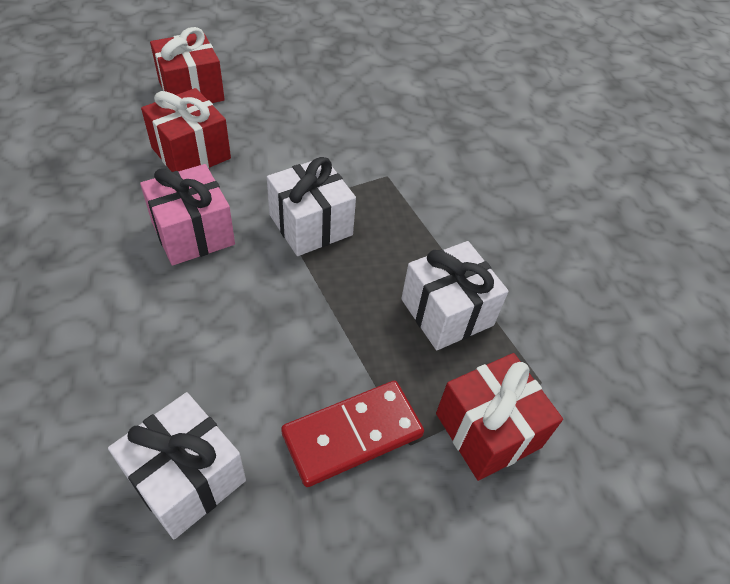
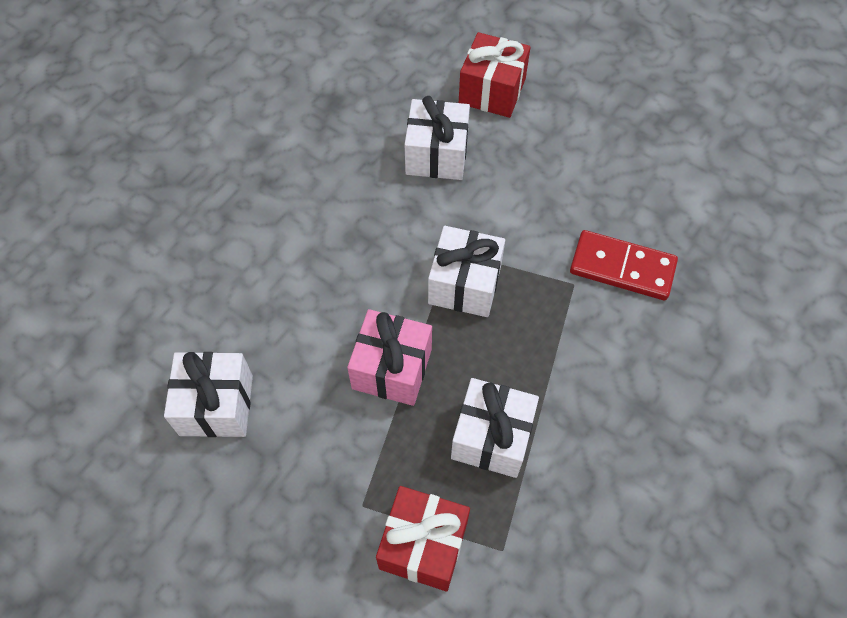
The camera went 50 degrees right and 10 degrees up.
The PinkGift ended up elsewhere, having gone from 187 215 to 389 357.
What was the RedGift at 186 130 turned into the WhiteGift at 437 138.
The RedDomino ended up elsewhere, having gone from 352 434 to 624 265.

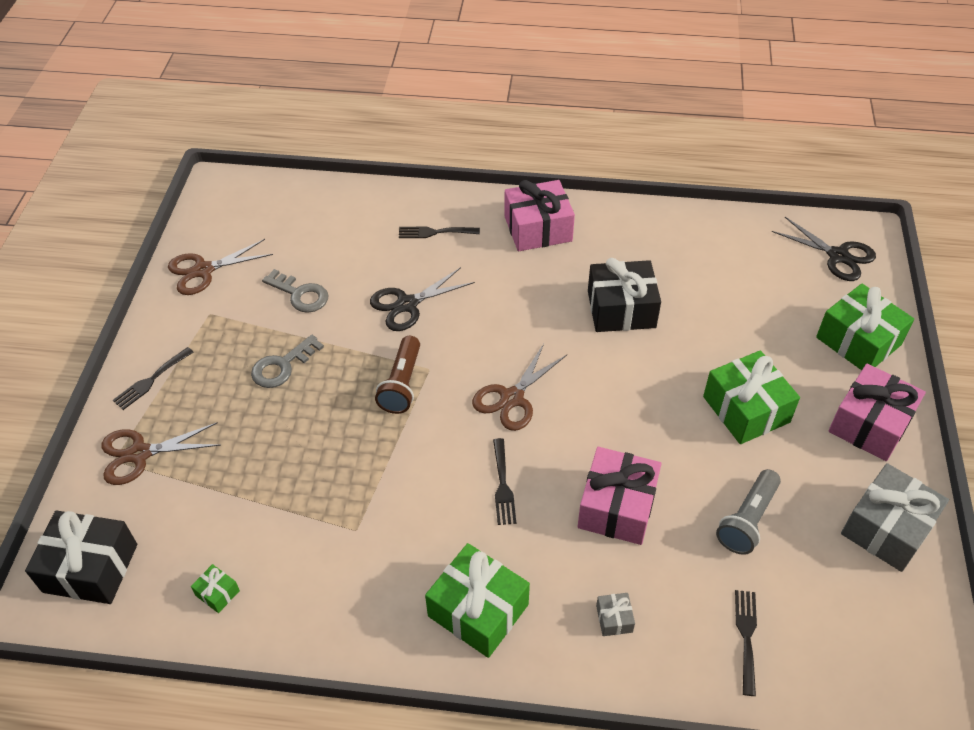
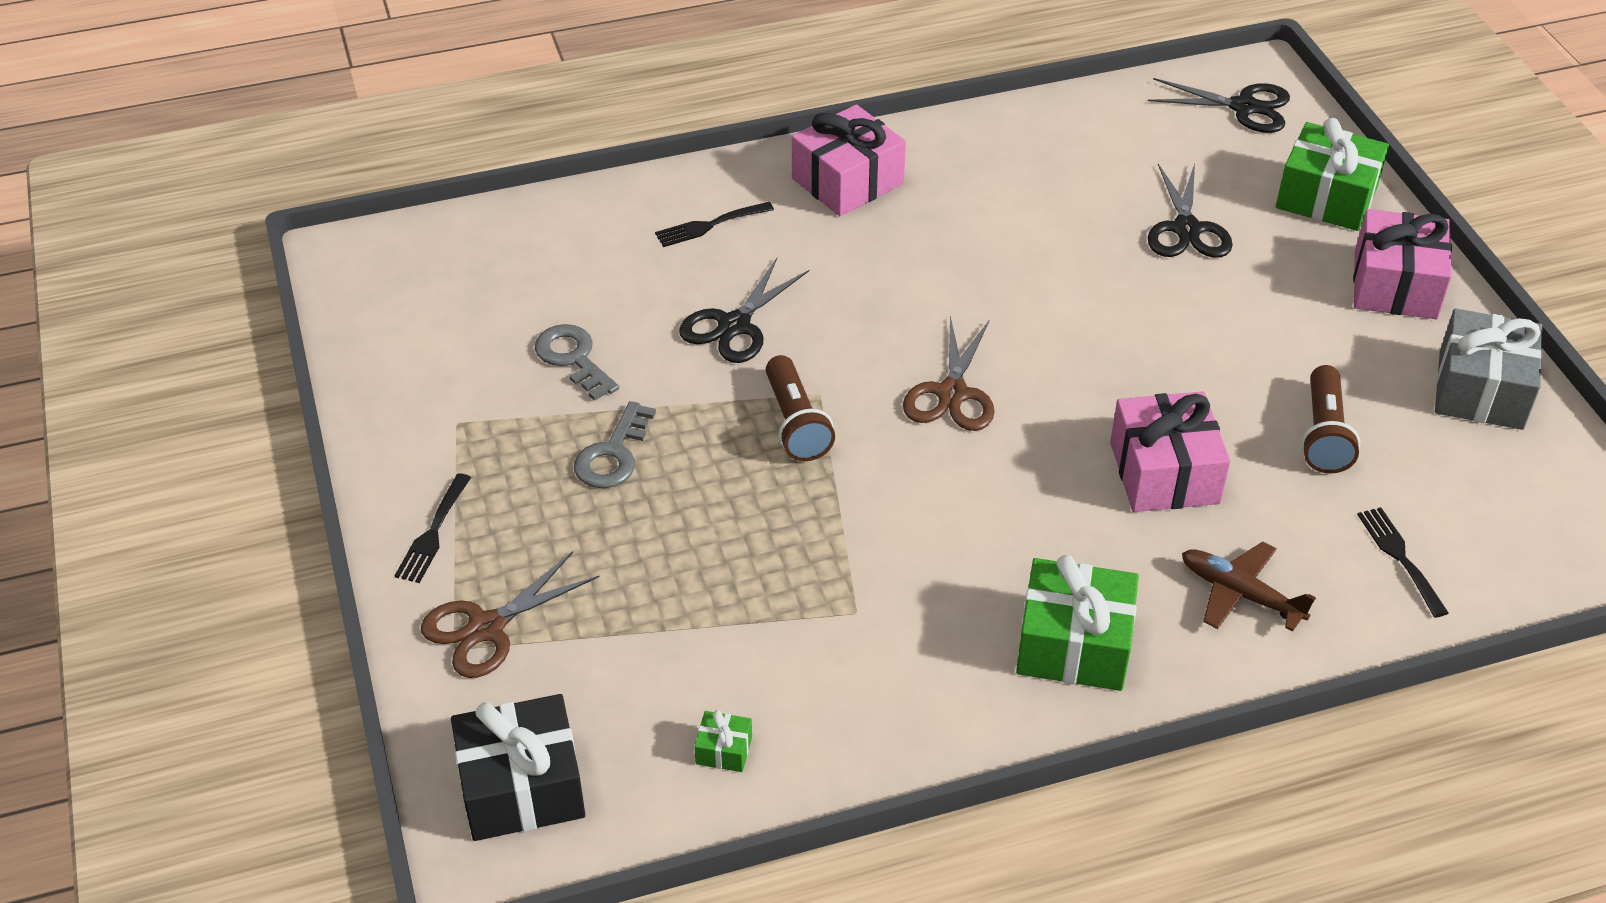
The camera went 25 degrees left and 5 degrees down.
The GreyKey at 295 291 ended up facing another way, 135 degrees counterclockwise from before.
The second view gained the BlackScissors at 1190 211.
Where the GreyGift stood at 615 614, the BrownPlane came to stand at 1249 587.
What was the GreyFlashlight at 748 512 turned into the BrownFlashlight at 1330 419.
The second view lost the BrownScissors at 220 267.
The second view lost the BlackFork at 504 481.
The second view lost the BlackGift at 624 295.
The second view lost the GreenGift at 751 397.

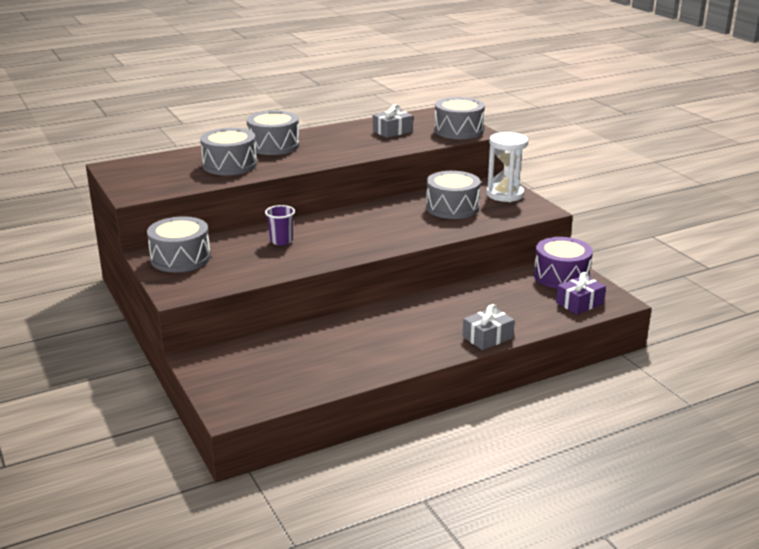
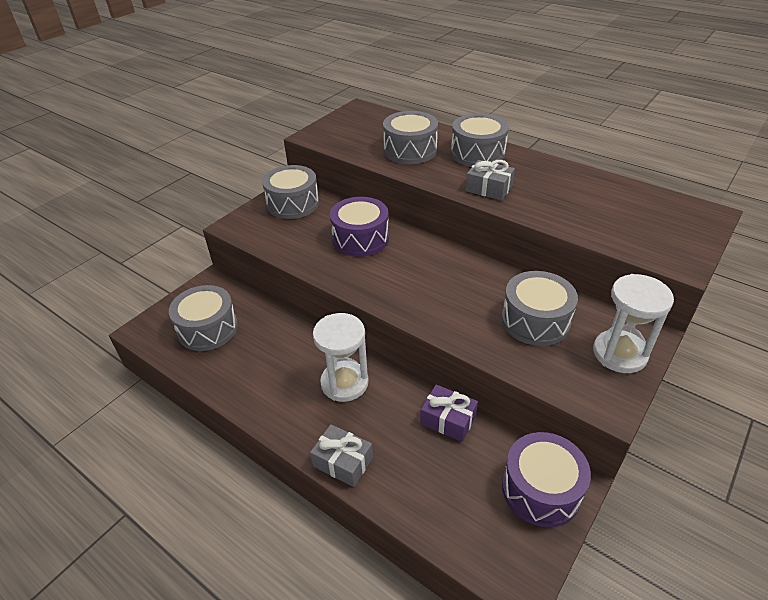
The camera went 65 degrees right and 15 degrees up.
The GreyDrum ended up elsewhere, having gone from 459 118 to 203 318.
The second view gained the WhiteHourglass at 341 357.
Where the PurpleCup stood at 280 225, the PurpleDrum came to stand at 359 227.
The PurpleGift ended up elsewhere, having gone from 581 293 to 449 413.
The GreyGift ended up elsewhere, having gone from 393 121 to 490 180.

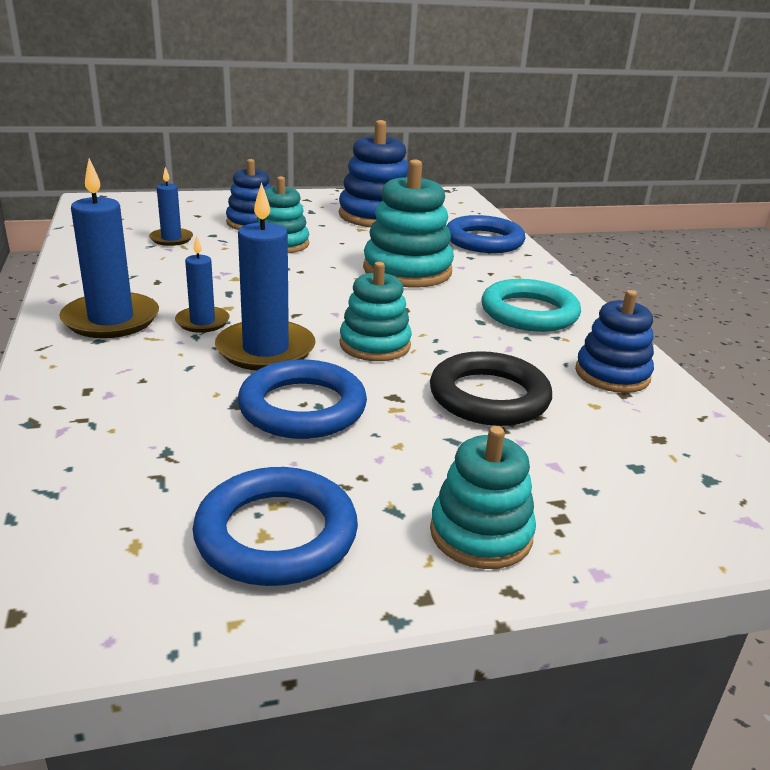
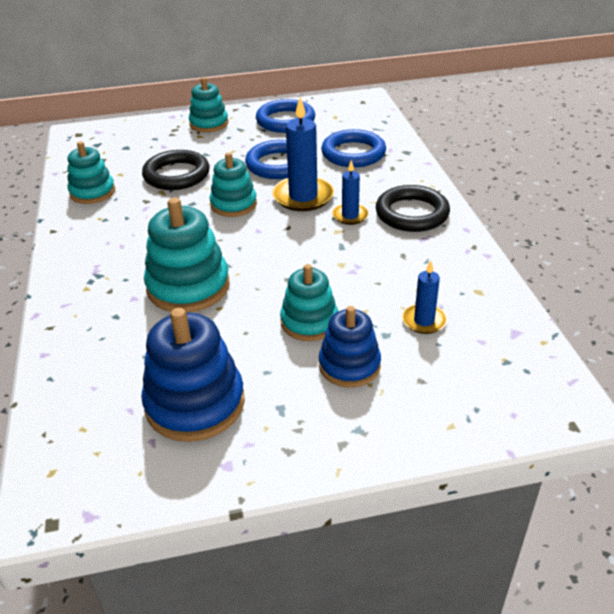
The camera went 175 degrees left and 10 degrees up.
What was the BlueStackingToy at 614 341 turned into the TurquoiseStackingToy at 91 172.
The BlueRing ended up elsewhere, having gone from 486 234 to 353 148.
Where the BlueCandle stood at 109 248, the BlackRing came to stand at 413 208.
The second view lost the TurquoiseRing at 531 305.

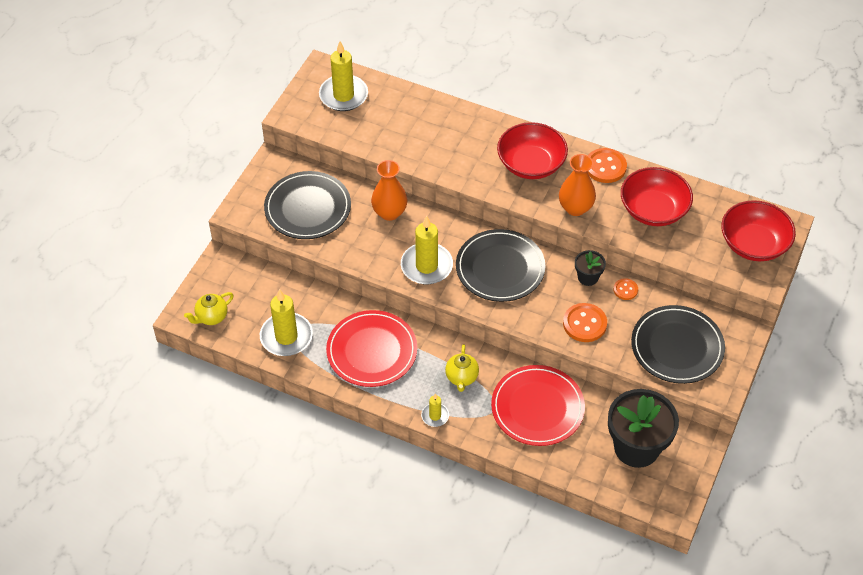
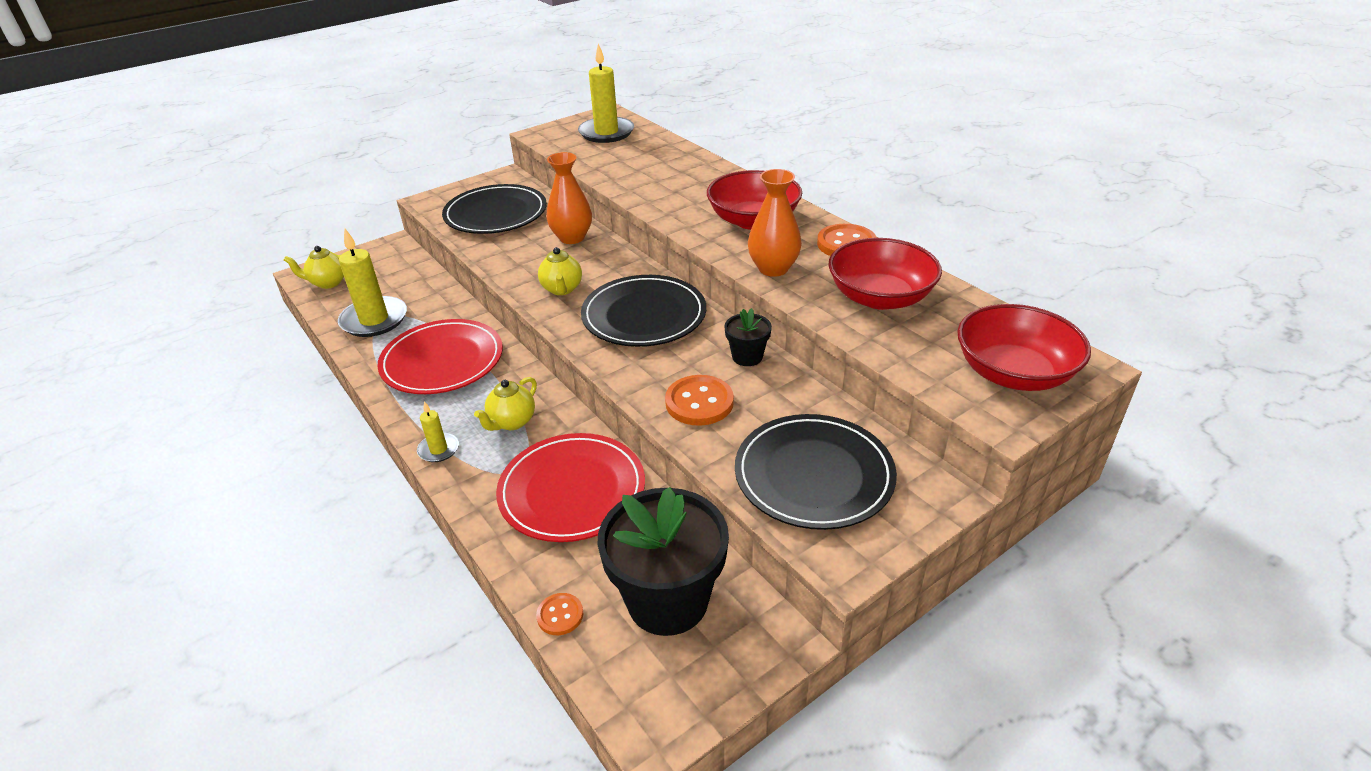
The camera went 30 degrees right and 15 degrees down.
The OrangeButton ended up elsewhere, having gone from 625 289 to 559 614.
Where the YellowCandle stood at 427 250, the YellowTeapot came to stand at 560 271.

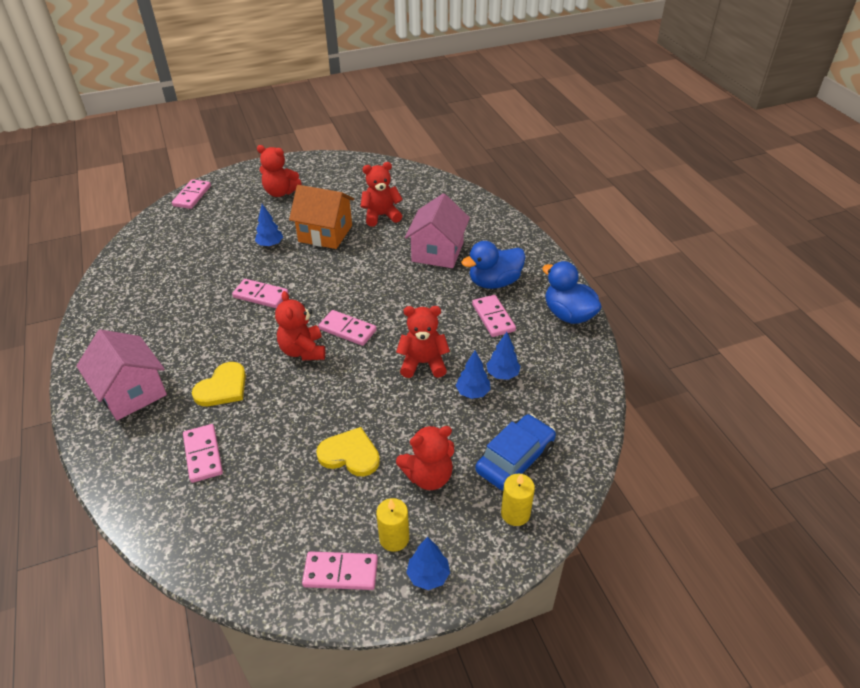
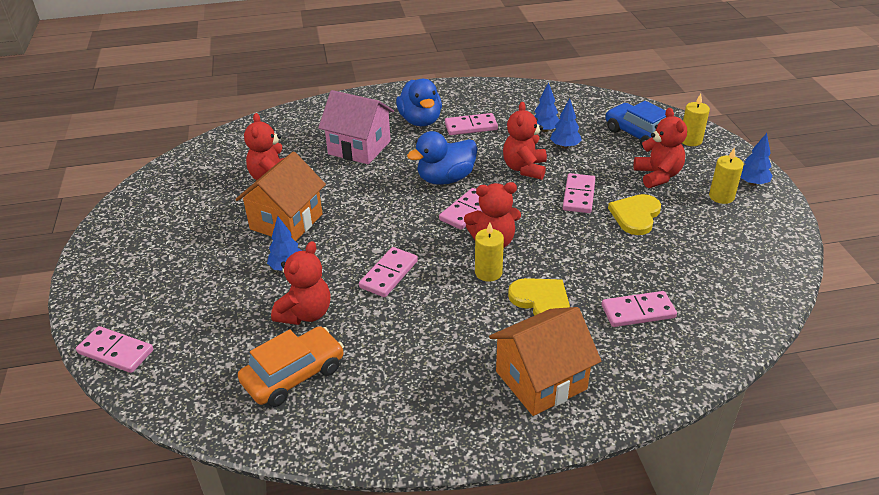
The camera went 80 degrees left and 5 degrees down.
The second view gained the OrangeCar at 291 366.
The RedTeddyBear ended up elsewhere, having gone from 279 171 to 301 283.
The BlueDuck ended up elsewhere, having gone from 572 292 to 442 158.
The second view gained the YellowCandle at 489 252.
What was the PinkHouse at 121 374 turned into the OrangeHouse at 545 361.
The PinkDomino ended up elsewhere, having gone from 340 570 to 579 193.

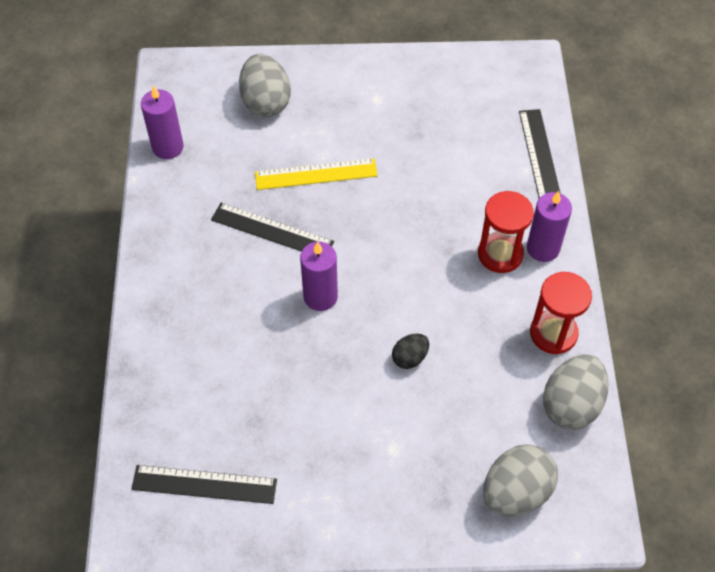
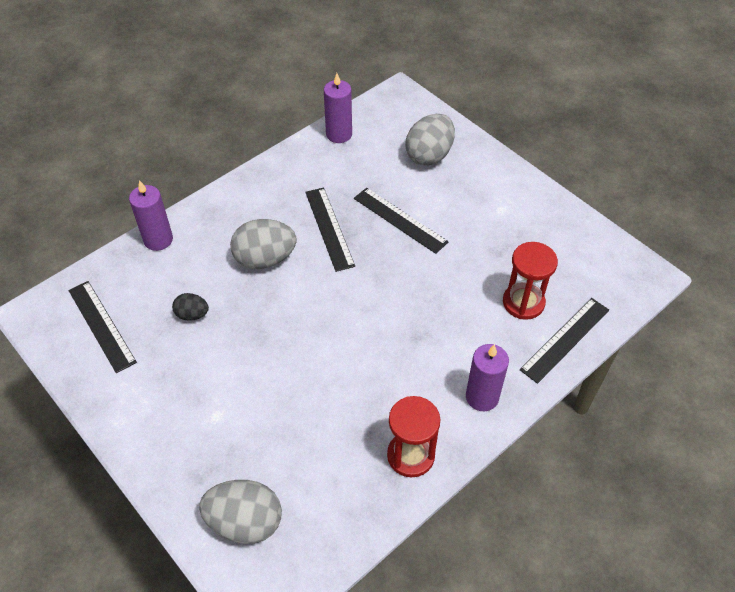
The camera went 50 degrees right and 5 degrees down.
The PurpleCandle ended up elsewhere, having gone from 319 276 to 151 215.
The BlackEgg ended up elsewhere, having gone from 410 351 to 190 307.
The GreyEgg ended up elsewhere, having gone from 576 392 to 263 244.
What was the YellowRuler at 316 174 turned into the BlackRuler at 401 221.
The RedHourglass ended up elsewhere, having gone from 506 232 to 530 281.

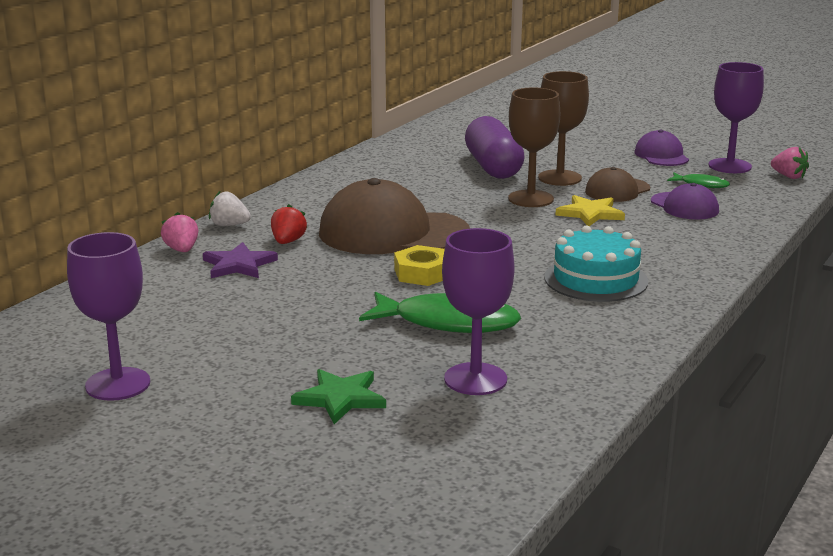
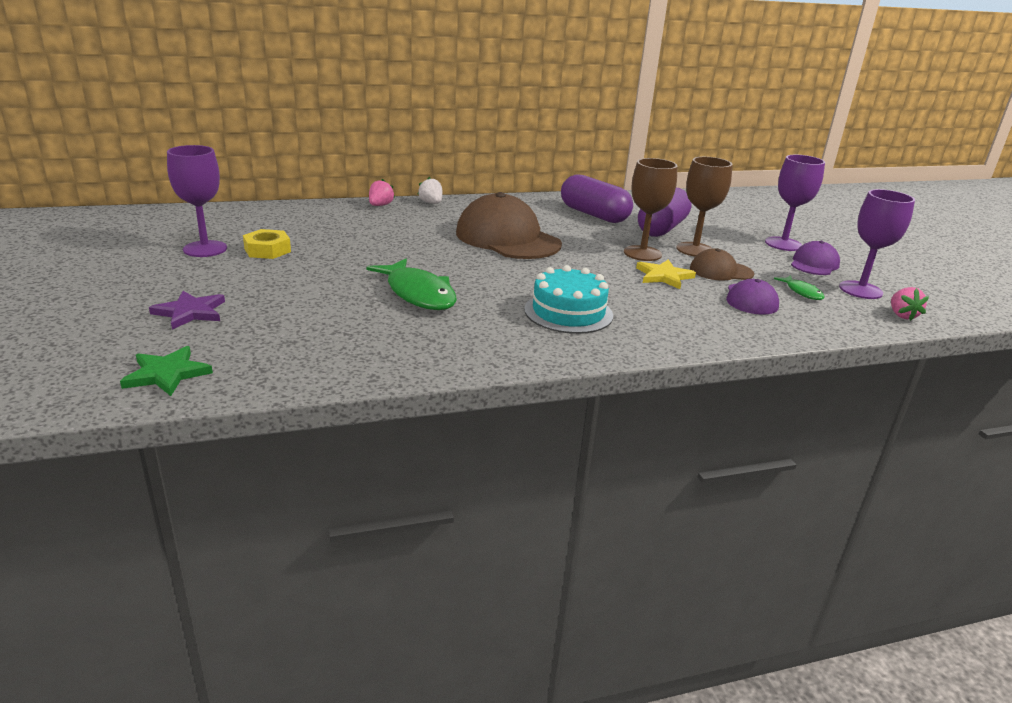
The camera went 40 degrees right and 5 degrees up.
The GreenStar ended up elsewhere, having gone from 338 396 to 166 371.
The PurpleStar ended up elsewhere, having gone from 240 260 to 187 310.
The YellowNut ended up elsewhere, having gone from 419 265 to 267 244.
The second view gained the PurpleCapsule at 597 198.
The PurpleGoblet ended up elsewhere, having gone from 478 311 to 795 203.
The second view lost the RedStrawberry at 289 224.

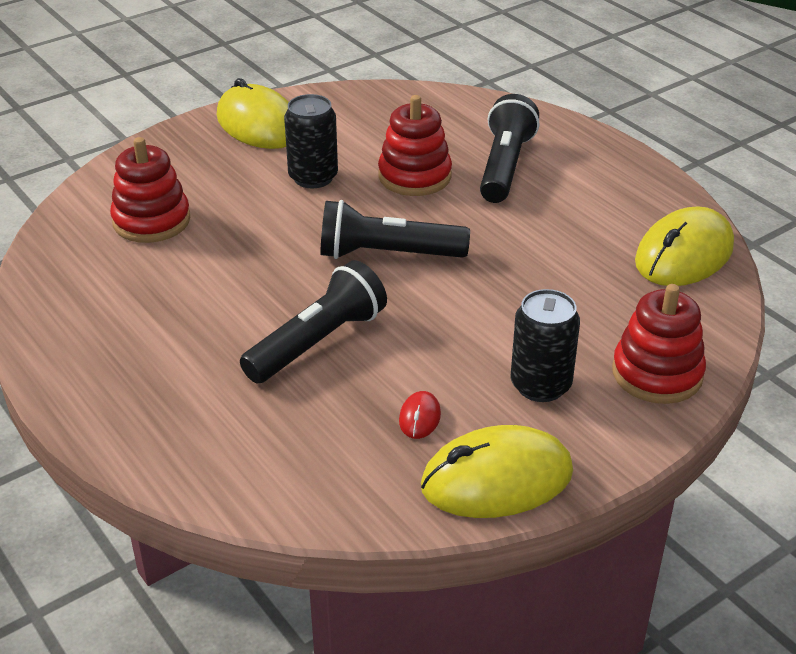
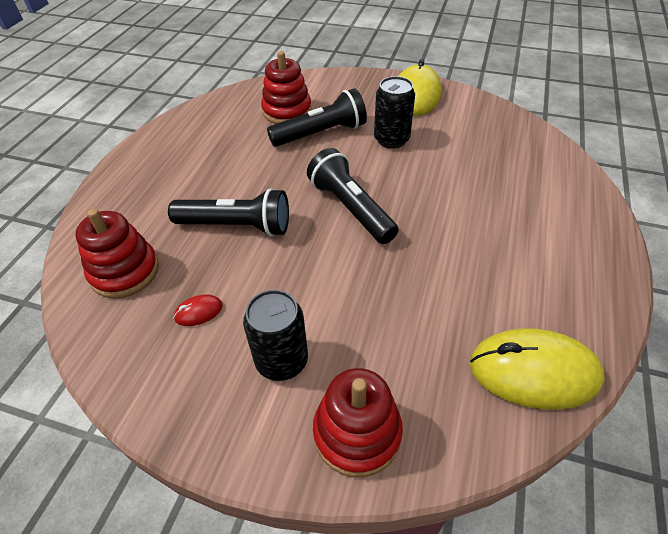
The camera went 55 degrees right and 10 degrees up.
The RedStackingToy ended up elsewhere, having gone from 415 145 to 117 253.
The BlackFlashlight ended up elsewhere, having gone from 510 148 to 317 117.
The second view lost the YellowMouse at 497 471.

